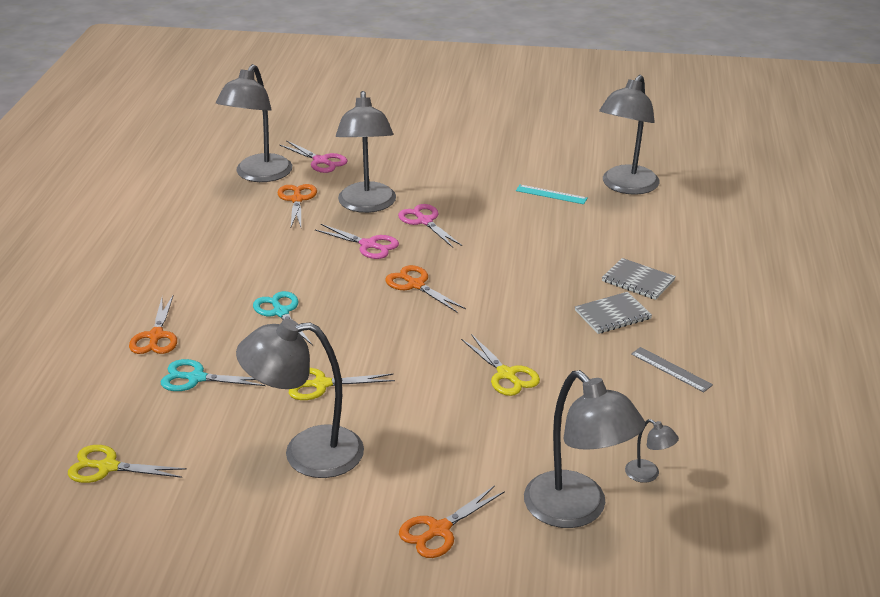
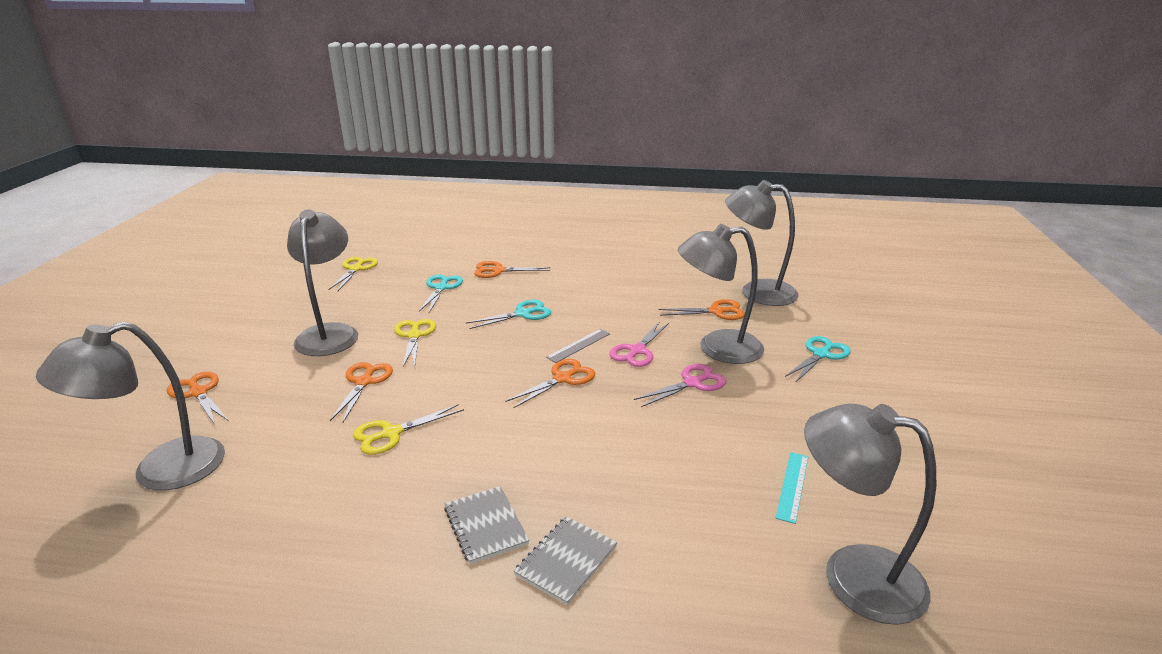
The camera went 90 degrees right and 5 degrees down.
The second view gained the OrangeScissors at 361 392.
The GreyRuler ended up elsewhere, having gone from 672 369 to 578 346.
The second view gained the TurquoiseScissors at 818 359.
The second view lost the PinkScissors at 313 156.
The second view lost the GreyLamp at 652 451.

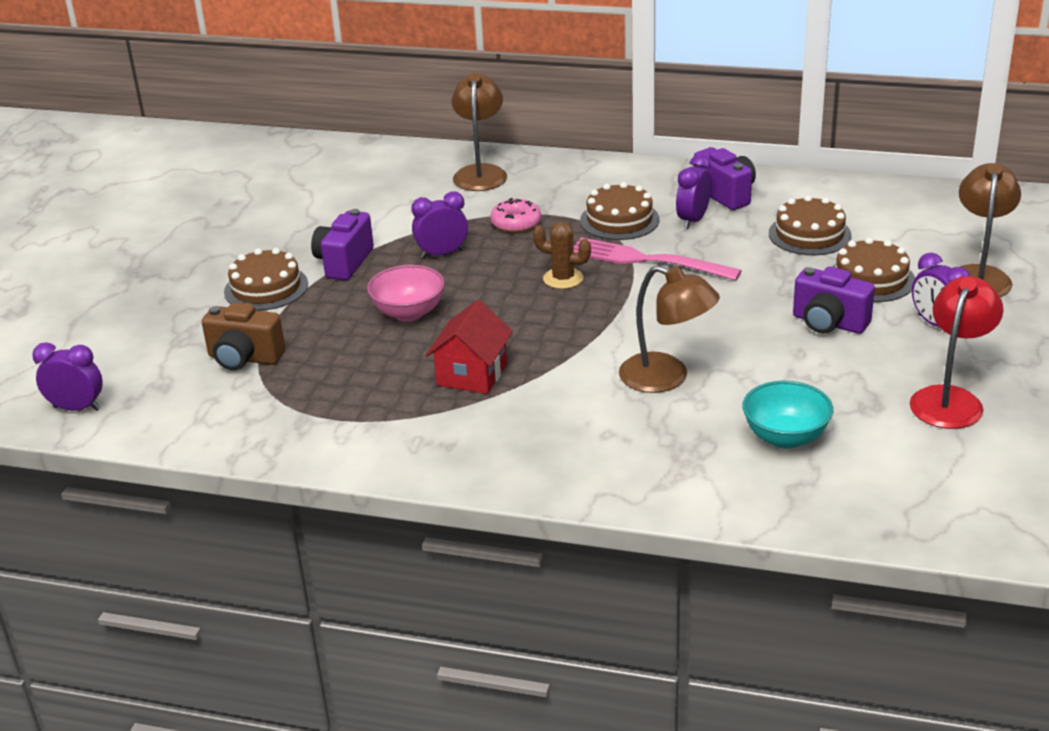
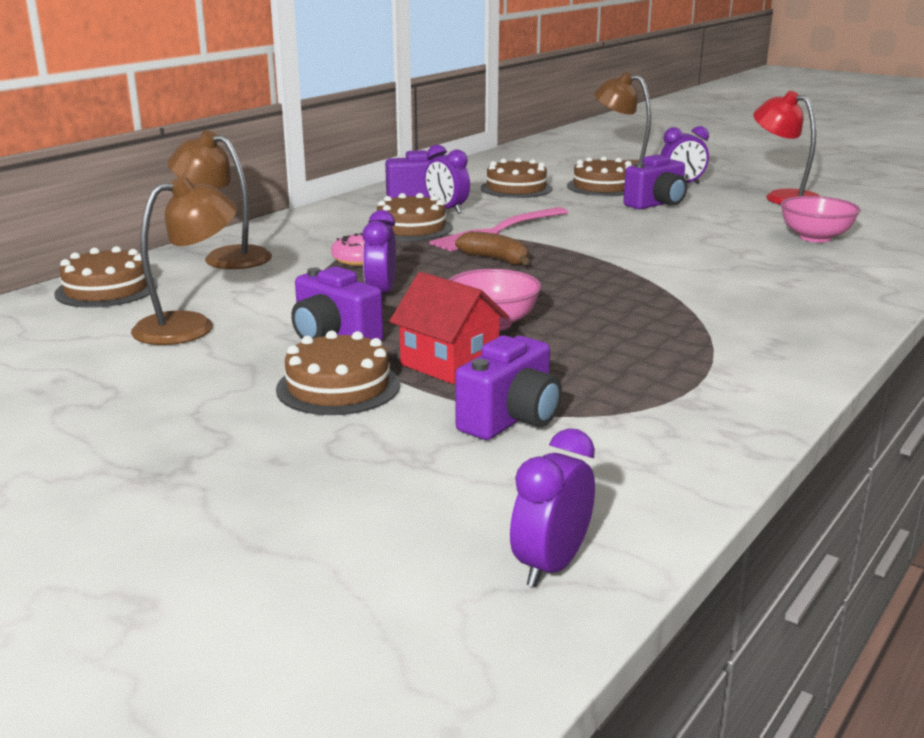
The camera went 70 degrees left and 10 degrees down.
The second view gained the BrownCake at 106 277.
The BrownLamp ended up elsewhere, having gone from 669 329 to 184 260.
The RedHouse ended up elsewhere, having gone from 469 347 to 449 328.
Where the BrownCactus stood at 562 255, the BrownBanana came to stand at 492 248.
What was the BrownCamera at 243 336 turned into the PurpleCamera at 508 387.
What was the TurquoiseBowl at 788 415 turned into the PinkBowl at 820 219.

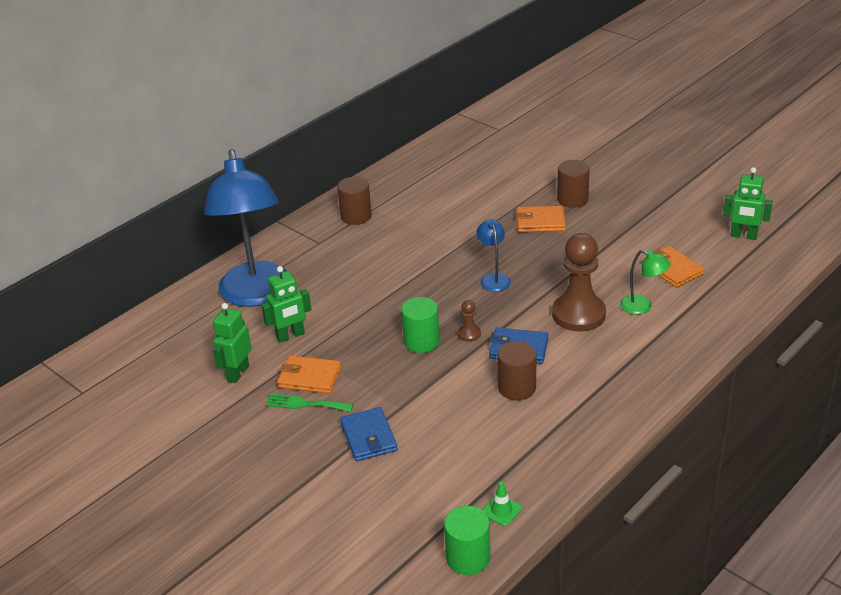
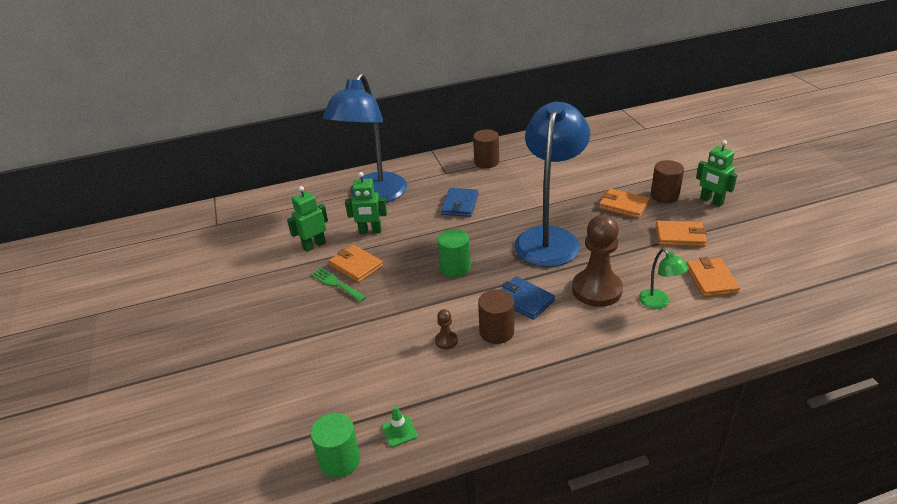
The camera went 30 degrees right and 0 degrees up.
The BrownPawn ended up elsewhere, having gone from 469 321 to 446 329.
The BlueWallet ended up elsewhere, having gone from 369 434 to 459 202.
The size of the BlueLamp at 493 255 changed by a factor of 2.44.
The second view gained the OrangeWallet at 681 234.
The GreenRobot ended up elsewhere, having gone from 748 203 to 716 173.

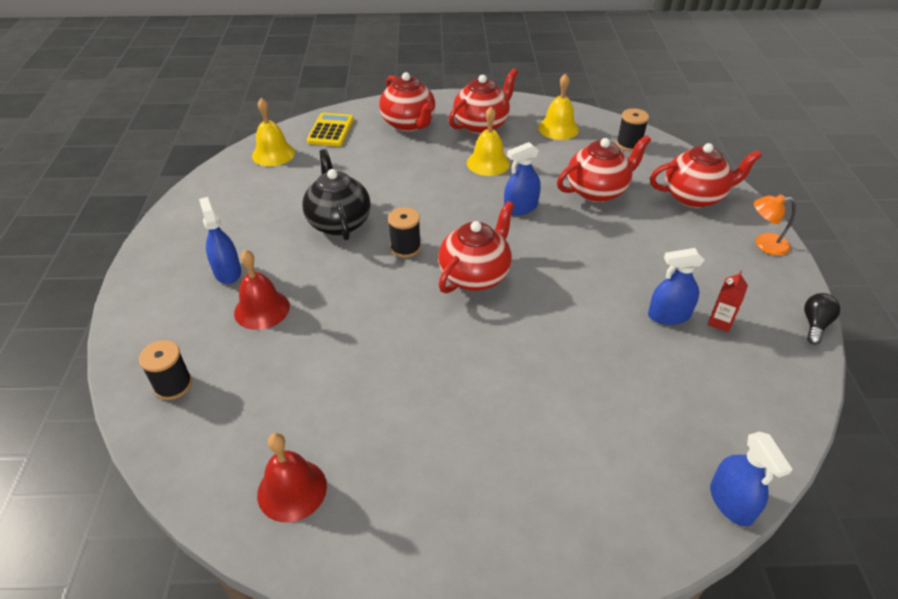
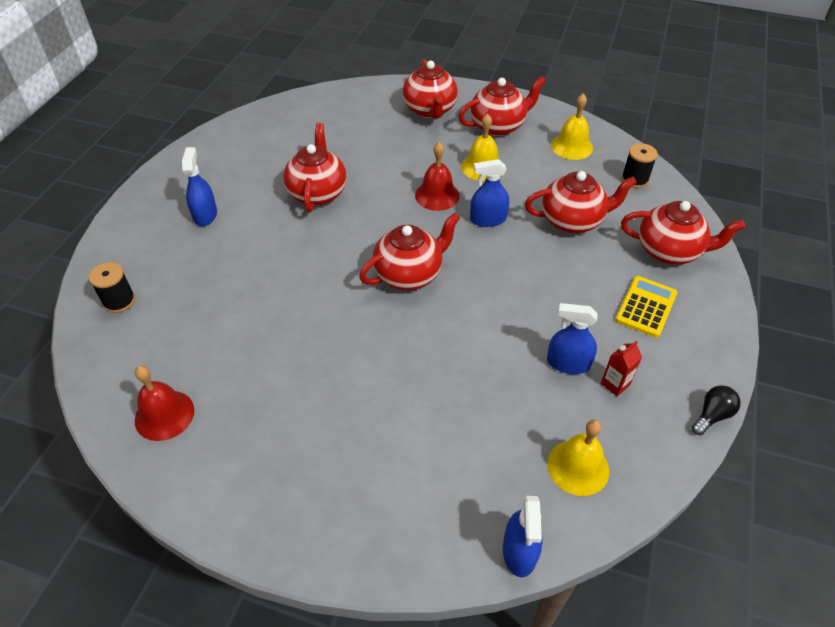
The camera went 20 degrees right and 5 degrees up.
What was the BlackTeapot at 336 194 turned into the RedTeapot at 315 167.
The RedBell ended up elsewhere, having gone from 262 290 to 437 176.
The YellowBell ended up elsewhere, having gone from 273 132 to 578 458.
The YellowCalculator ended up elsewhere, having gone from 330 129 to 646 307.
The second view lost the BlackSpool at 404 232.
The second view lost the OrangeLamp at 775 224.

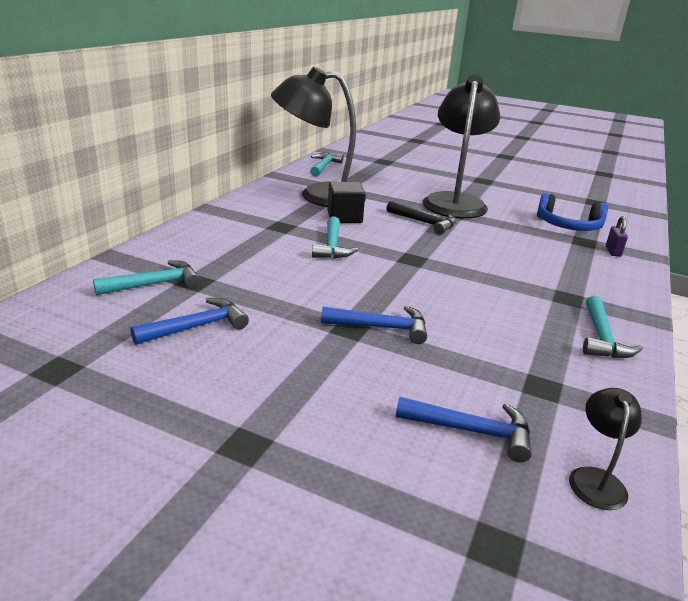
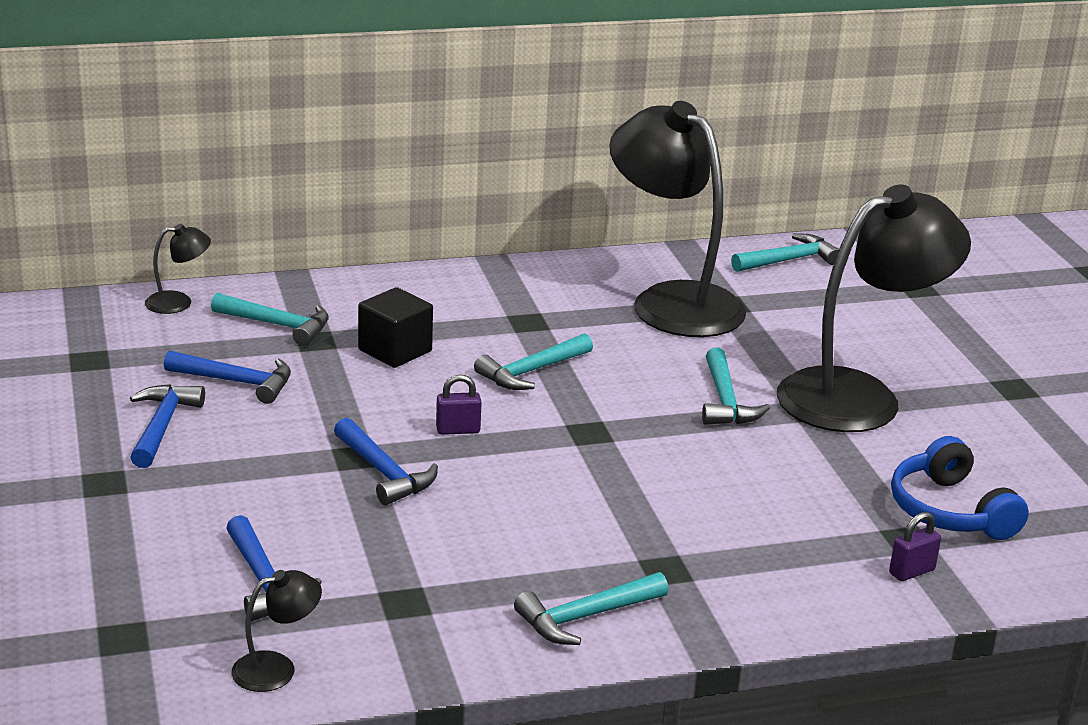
The camera went 50 degrees right and 0 degrees up.
The second view gained the BlueHammer at 167 426.
The second view gained the BlackLamp at 178 269.
The BlackCube ended up elsewhere, having gone from 346 202 to 395 327.
The second view gained the PurplePadlock at 459 404.
What was the BlackHammer at 421 218 turned into the TurquoiseHammer at 736 386.

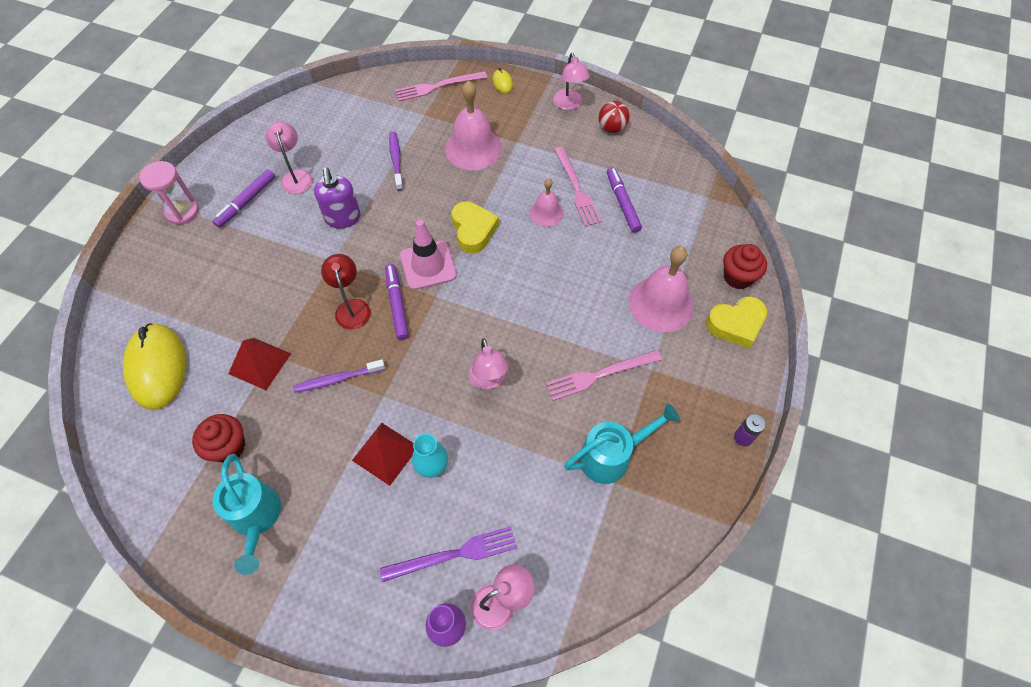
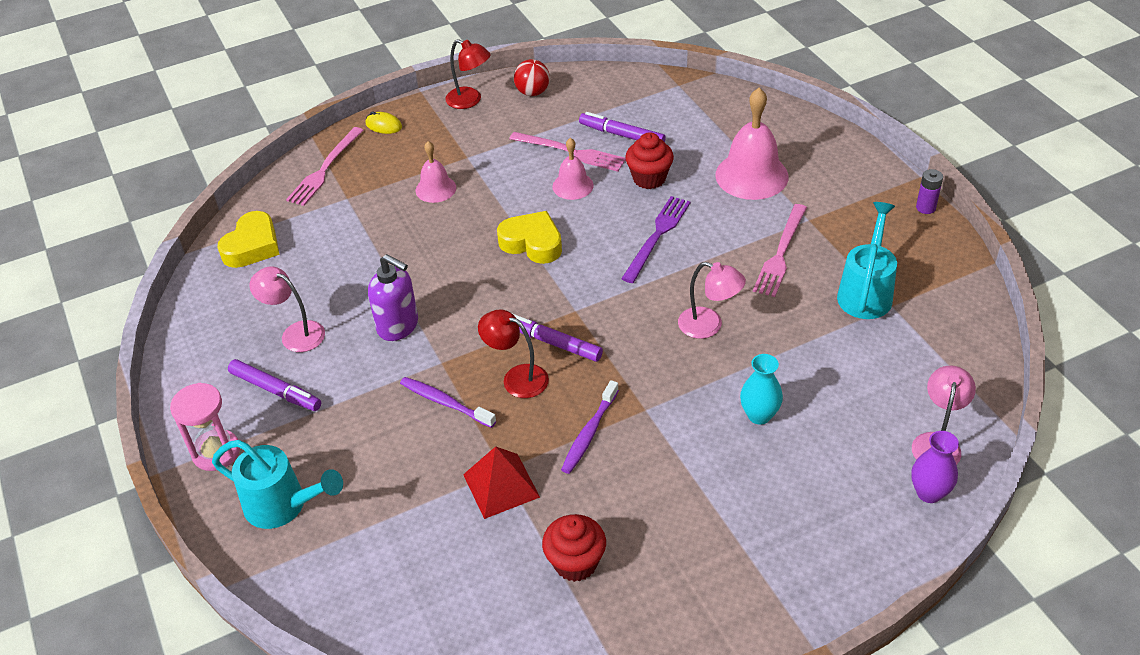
The camera went 45 degrees left and 15 degrees down.
The TurquoiseWateringCan ended up elsewhere, having gone from 247 514 to 277 484.
The YellowHeart ended up elsewhere, having gone from 736 322 to 249 239.
The PurpleMarker at 243 198 ended up facing another way, 45 degrees counterclockwise from before.
The PurpleToothbrush ended up elsewhere, having gone from 396 161 to 448 402.
The size of the PinkBell at 473 125 changed by a factor of 0.57.
What was the PinkLamp at 571 81 turned into the RedLamp at 468 74.
The PurpleFork ended up elsewhere, having gone from 448 554 to 656 239.
The RedCupcake ended up elsewhere, having gone from 745 266 to 649 160.
The second view lost the YellowMouse at 155 366.
The second view lost the RedPyramid at 383 454.
The second view lost the PinkTrafficCone at 428 255.

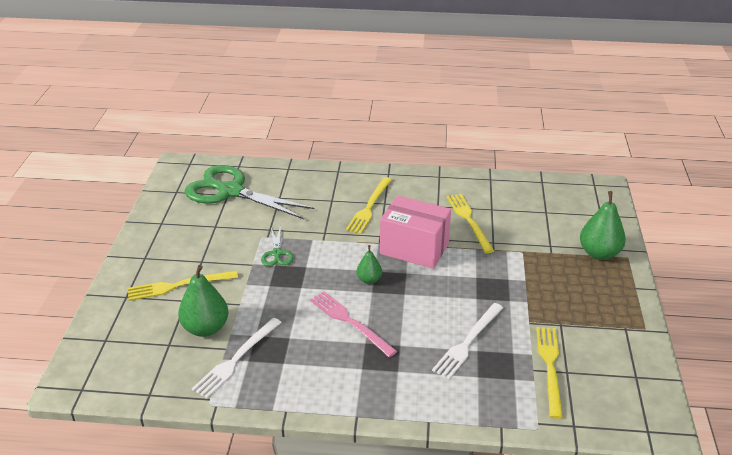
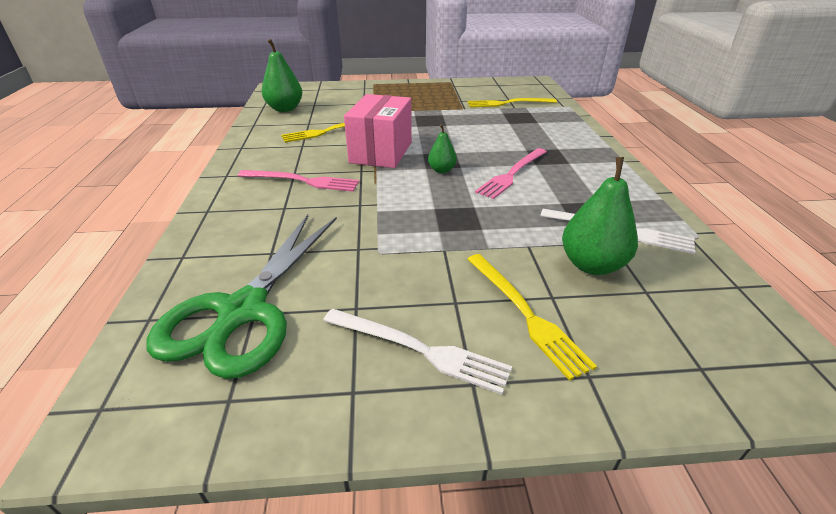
The camera went 100 degrees left and 0 degrees up.
What was the YellowFork at 369 205 turned into the PinkFork at 298 181.
The GreenPear ended up elsewhere, having gone from 603 225 to 281 75.
The WhiteFork ended up elsewhere, having gone from 467 341 to 418 351.
The second view lost the GreenScissors at 277 245.

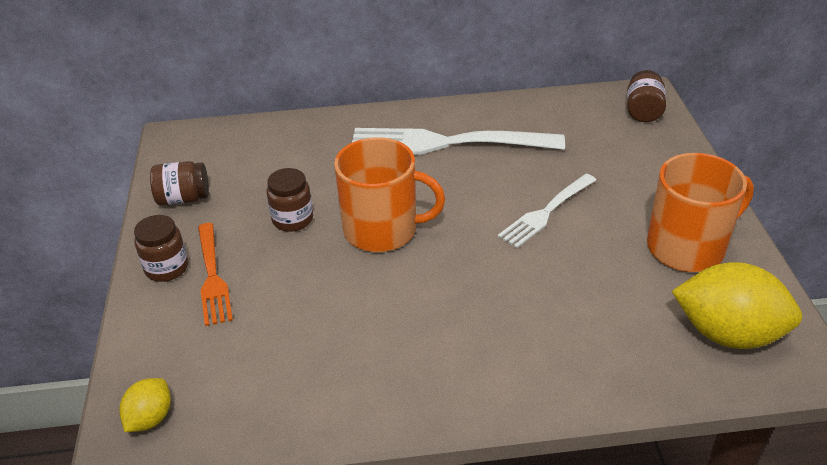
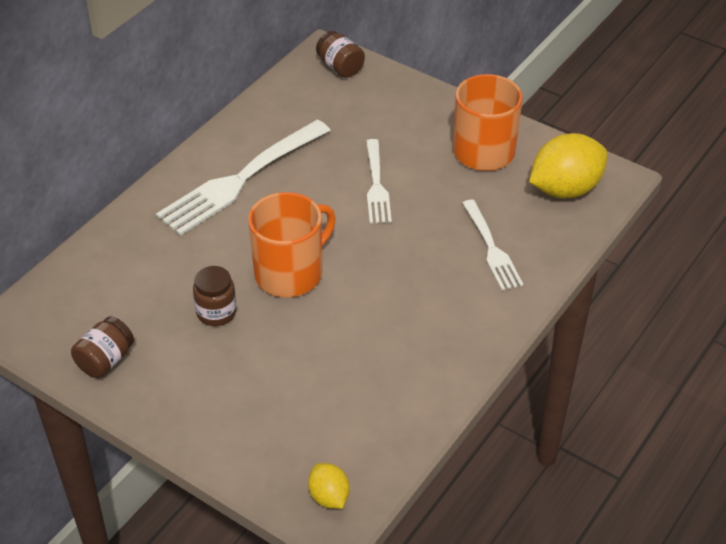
The camera went 50 degrees left and 5 degrees up.
The second view gained the WhiteFork at 492 244.
The second view lost the BrownJar at 161 248.
The second view lost the OrangeFork at 215 274.

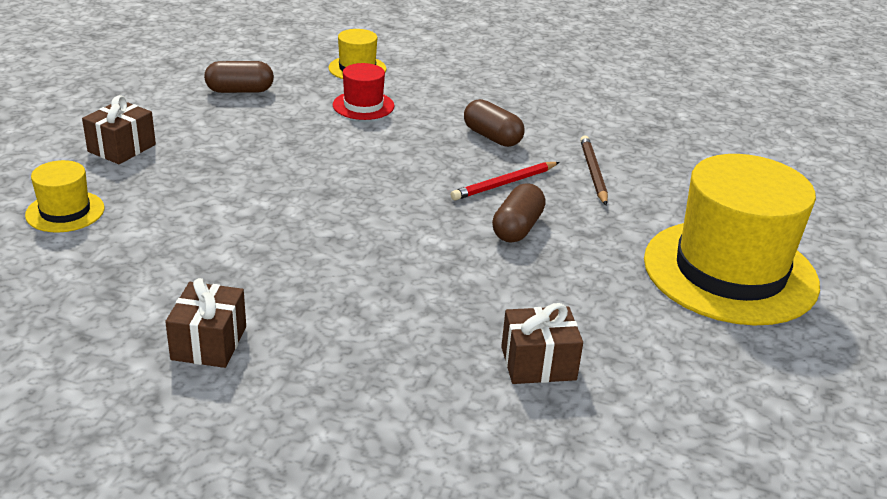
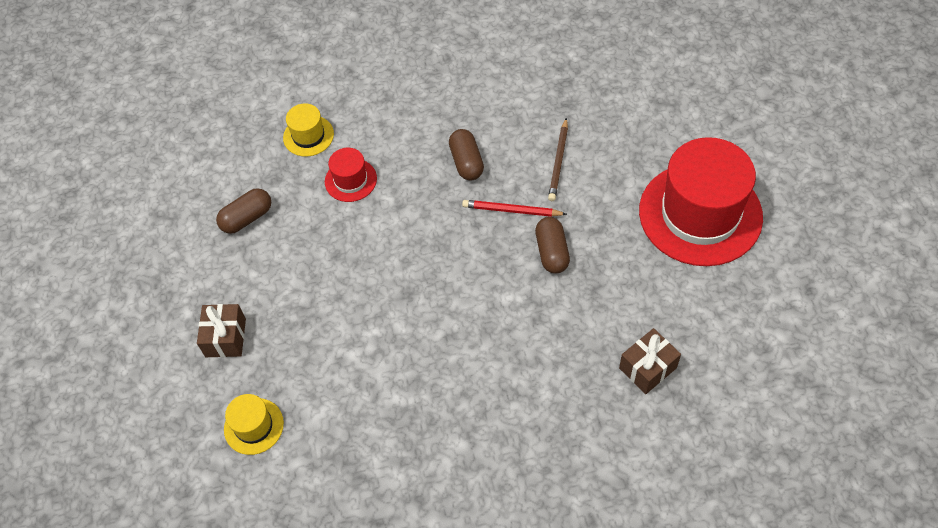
The camera went 25 degrees left and 25 degrees up.
The BrownCapsule at 494 123 ended up facing another way, 60 degrees clockwise from before.
The RedPencil at 505 181 ended up facing another way, 75 degrees clockwise from before.
The BrownPencil at 594 170 ended up facing another way, 135 degrees counterclockwise from before.
What was the YellowHat at 732 240 turned into the RedHat at 701 201.
The second view lost the BrownGift at 205 323.

